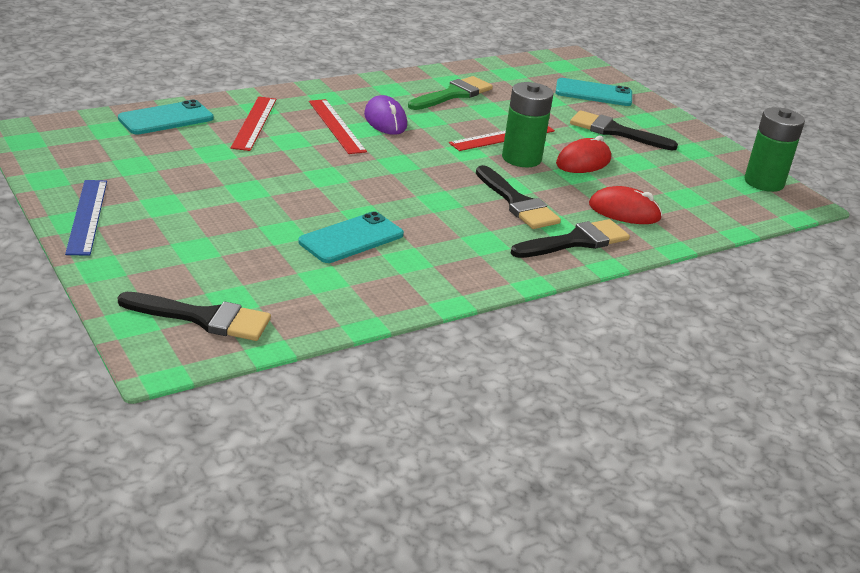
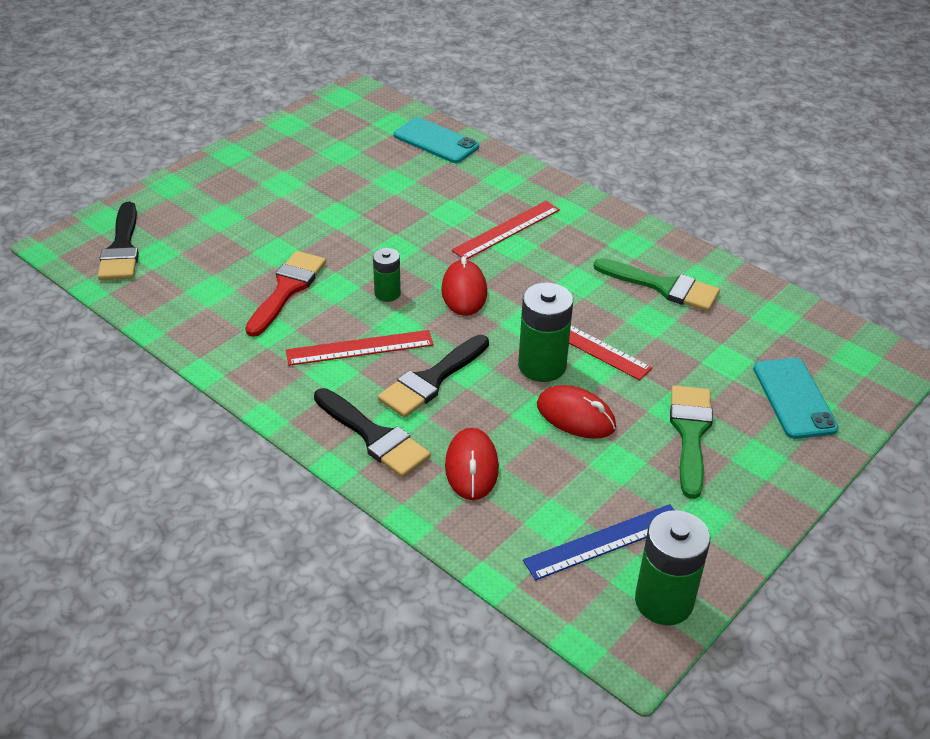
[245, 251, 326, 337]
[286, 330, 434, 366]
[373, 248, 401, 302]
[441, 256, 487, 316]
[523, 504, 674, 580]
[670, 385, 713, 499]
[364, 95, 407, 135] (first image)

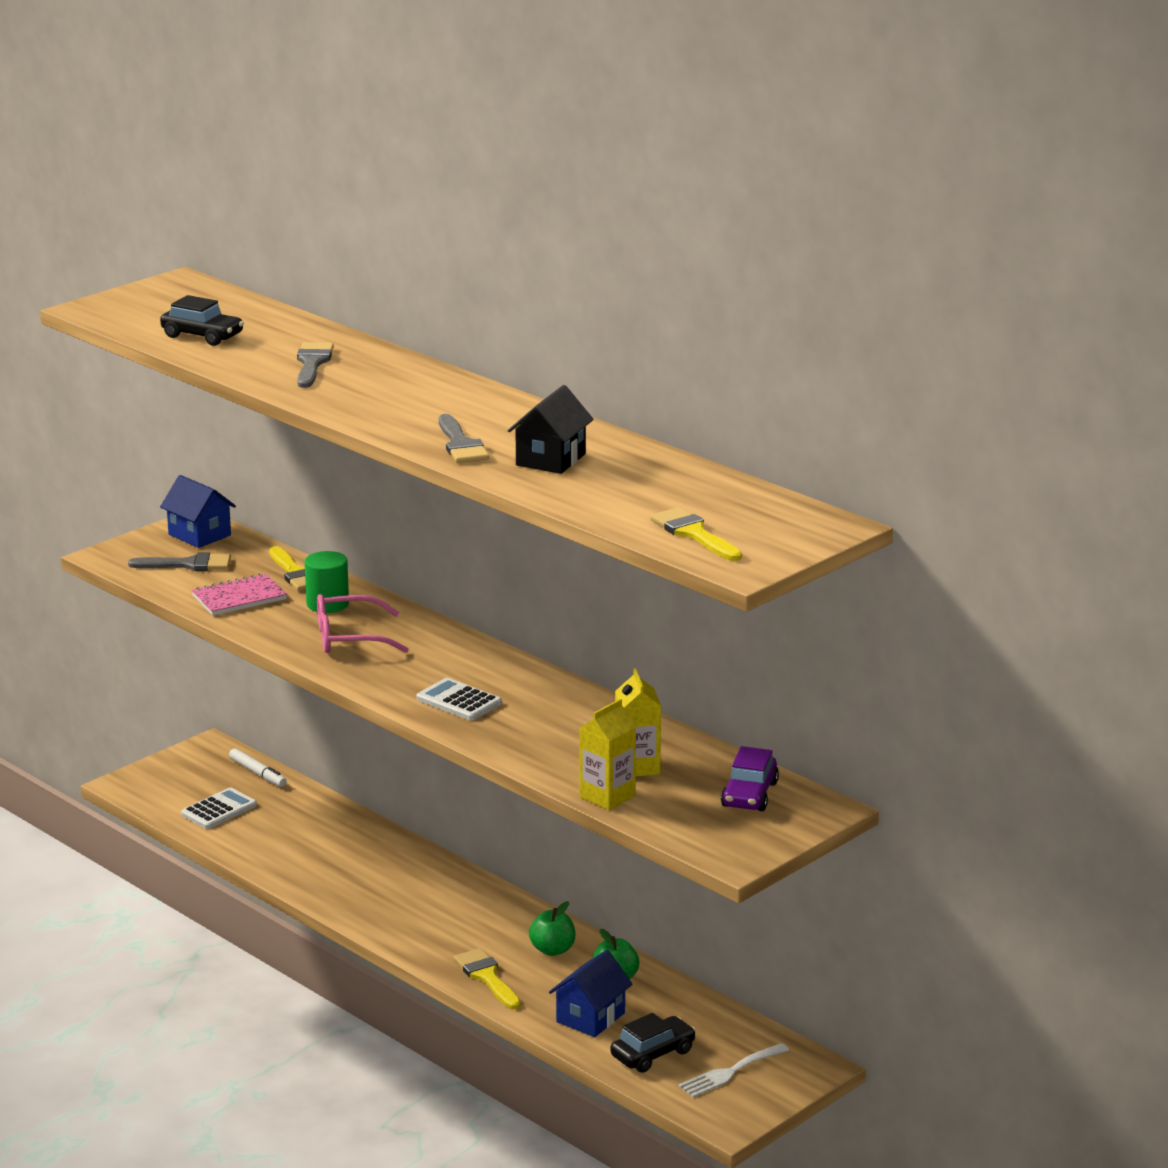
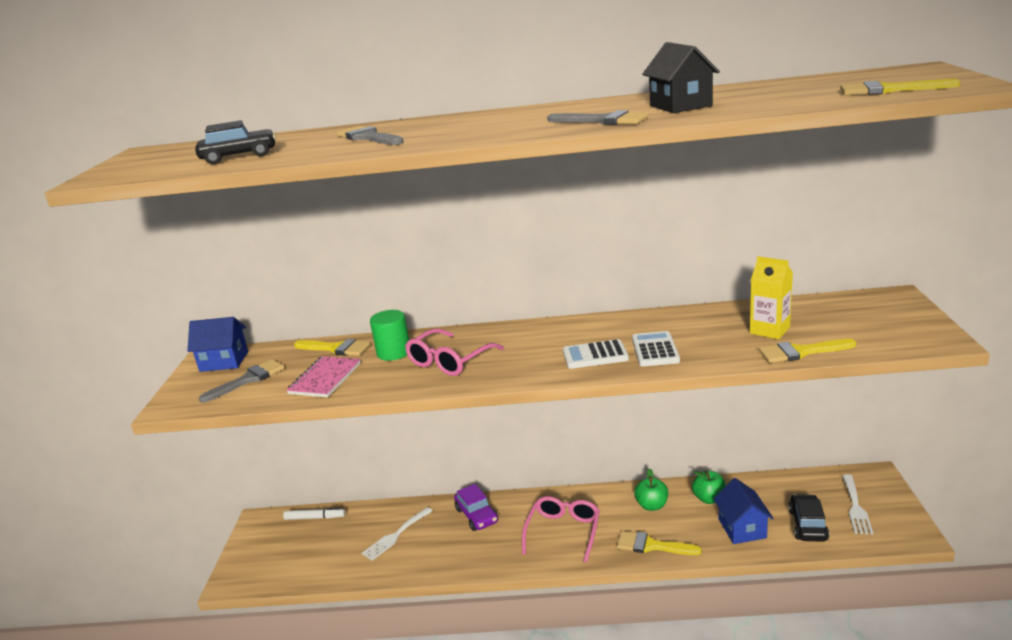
[362, 507, 432, 561]
[454, 484, 498, 531]
[522, 496, 600, 563]
[632, 331, 680, 367]
[759, 339, 856, 363]

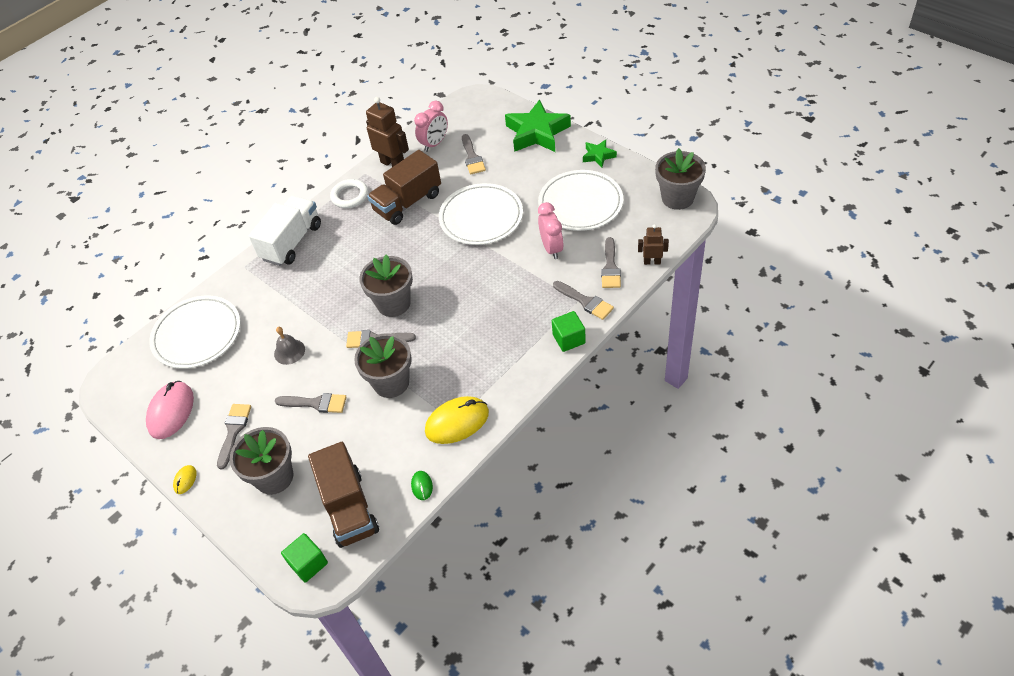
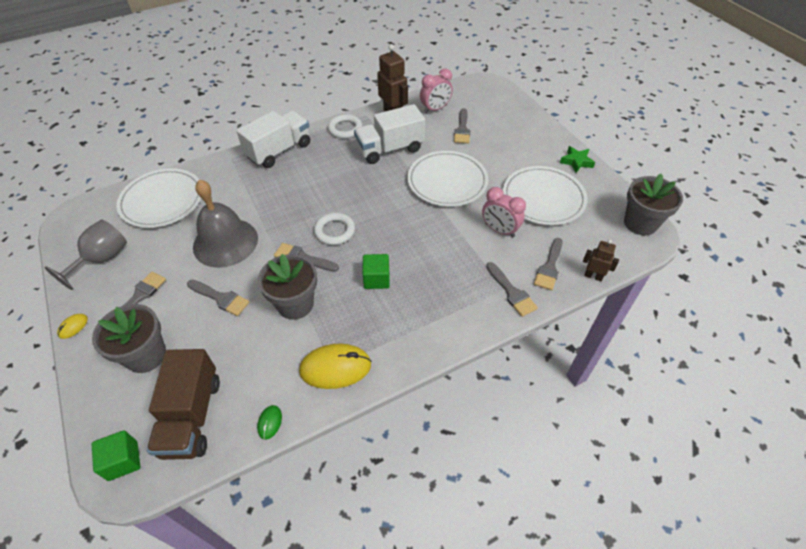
[44, 219, 127, 290]
[193, 180, 258, 268]
[314, 213, 355, 245]
[354, 104, 425, 164]
[362, 254, 390, 289]
[482, 187, 526, 237]
[505, 99, 571, 152] (first image)

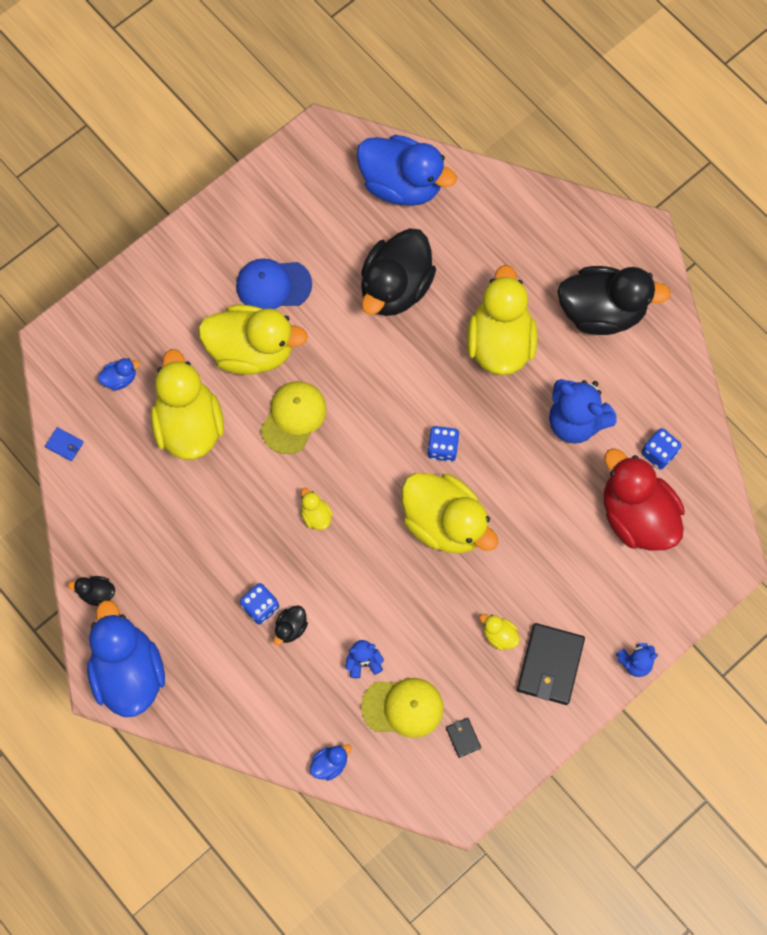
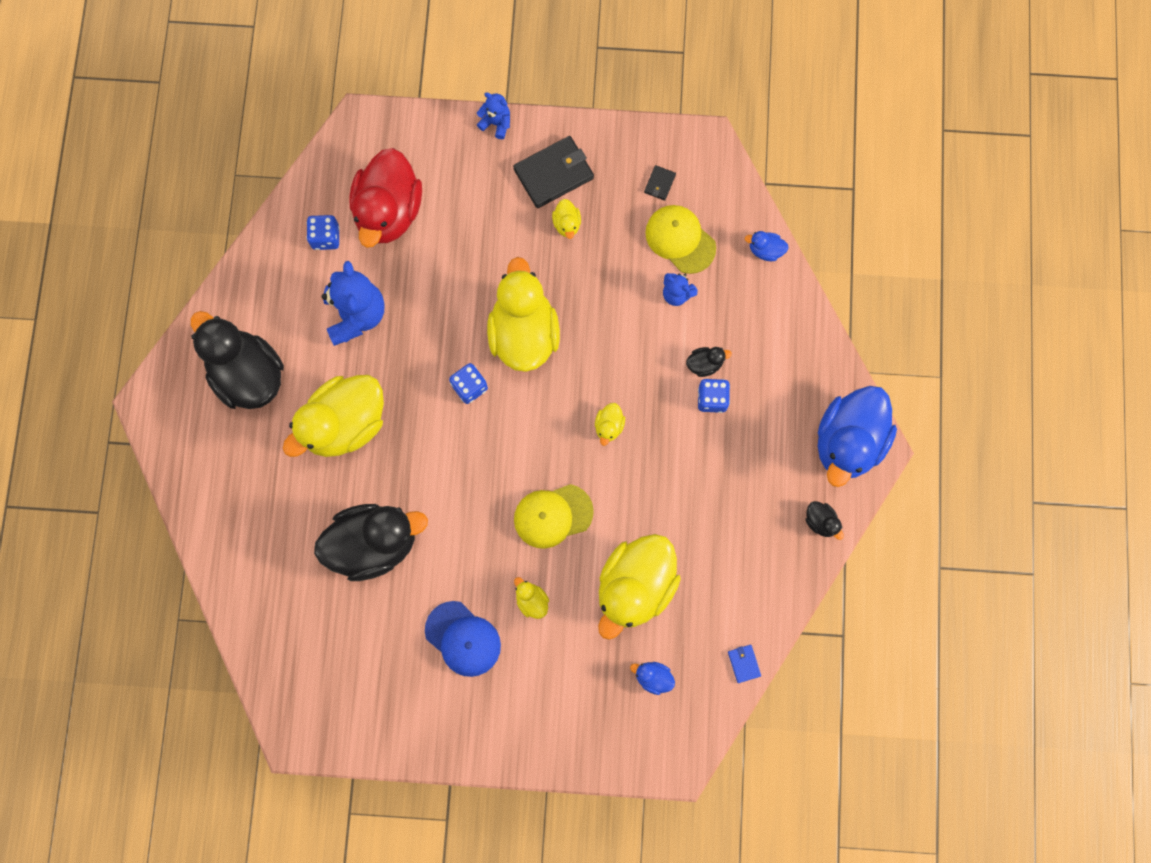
[514, 577, 549, 619]
[357, 135, 457, 206] (first image)

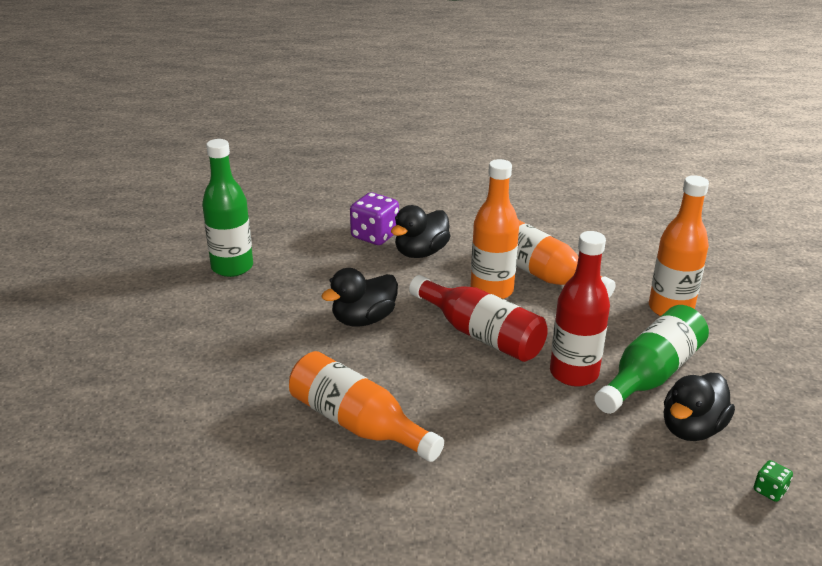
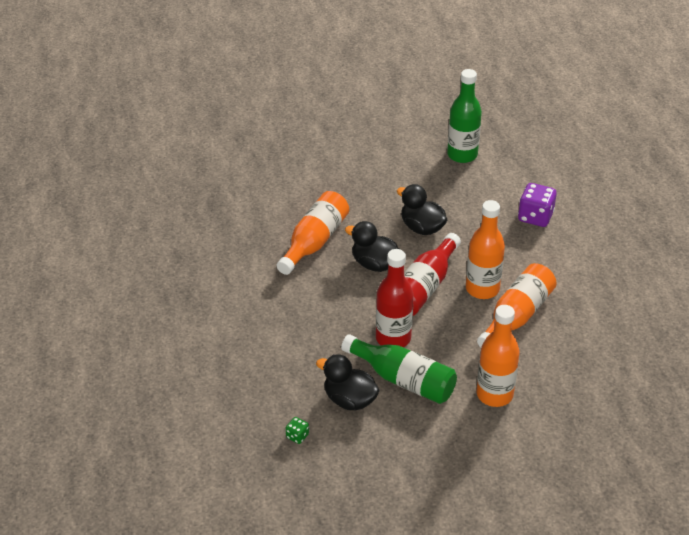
[345, 221, 399, 272]

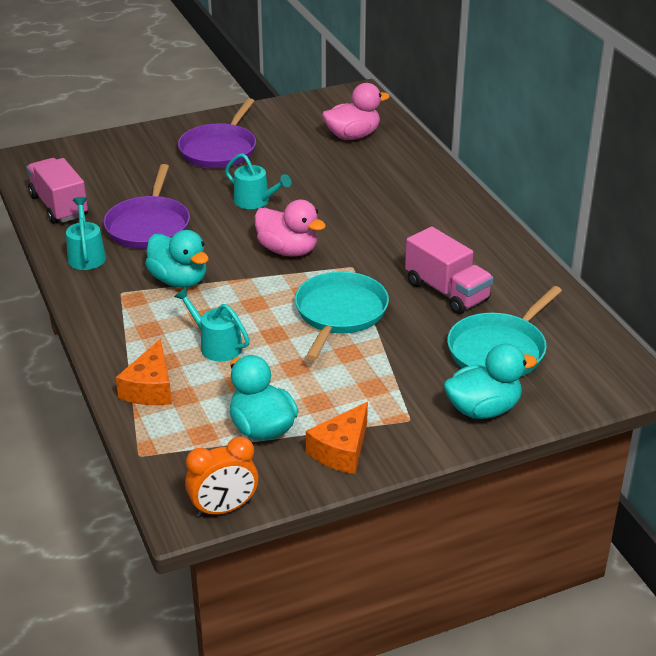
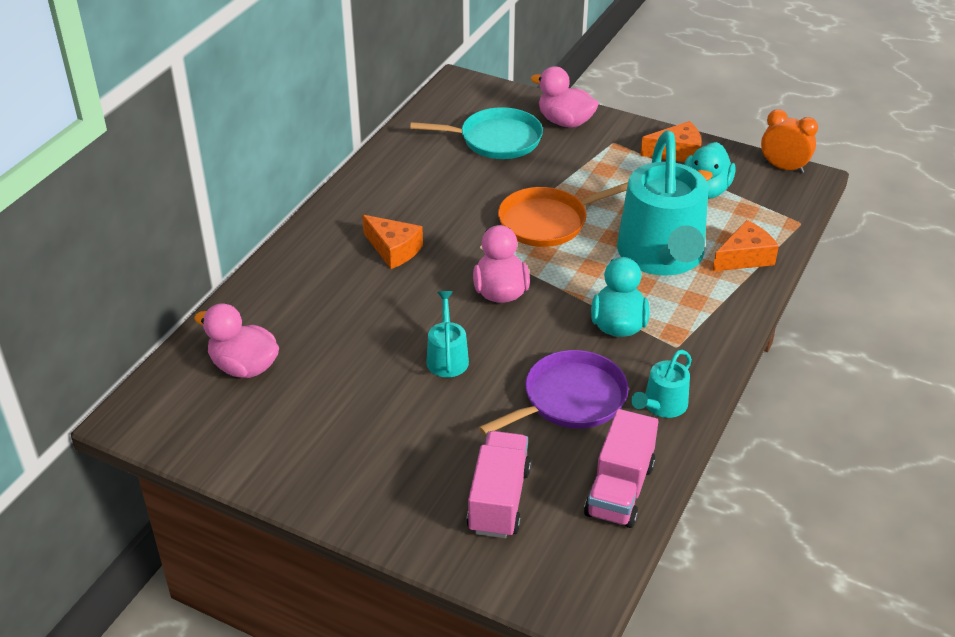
[362, 215, 423, 269]
[467, 431, 531, 538]
[498, 182, 628, 247]
[531, 66, 599, 128]
[617, 131, 708, 276]
[178, 98, 256, 168] (first image)

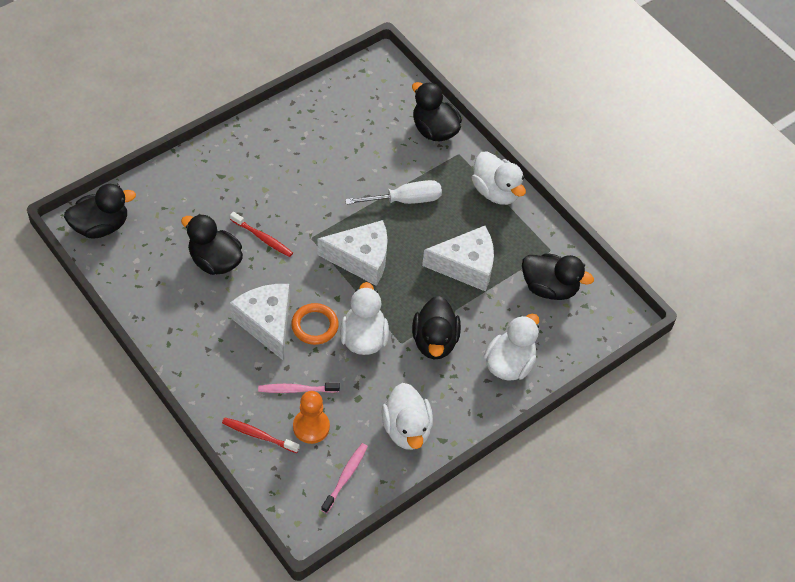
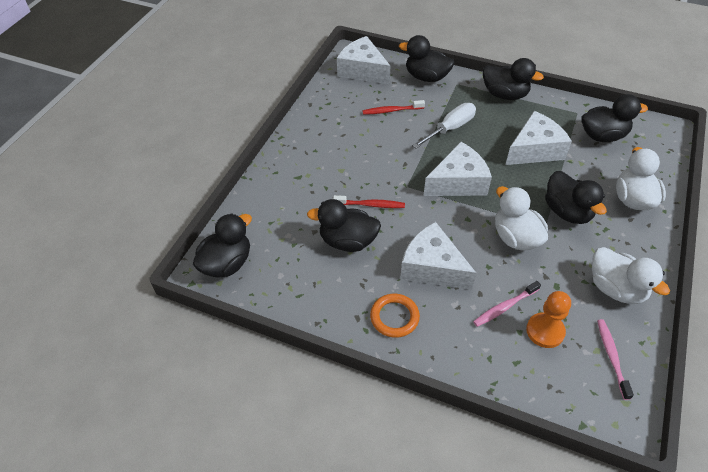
[337, 36, 390, 84]
[362, 100, 425, 115]
[370, 294, 420, 338]
[483, 58, 544, 100]

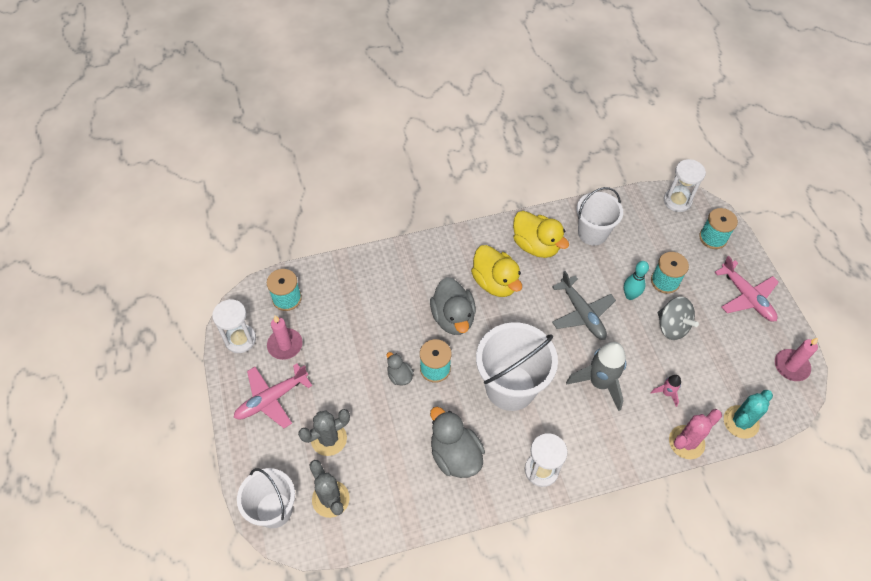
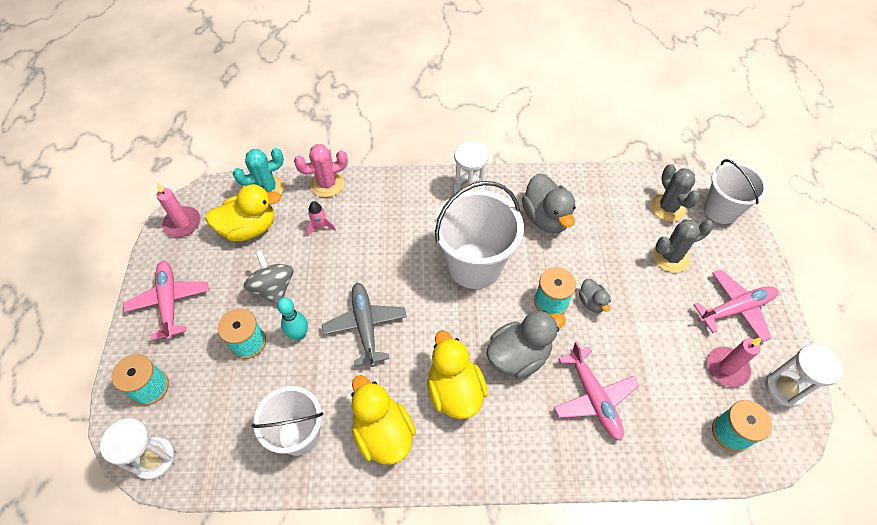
[205, 184, 281, 241]
[486, 310, 566, 379]
[554, 341, 639, 441]
[566, 342, 626, 411] (first image)

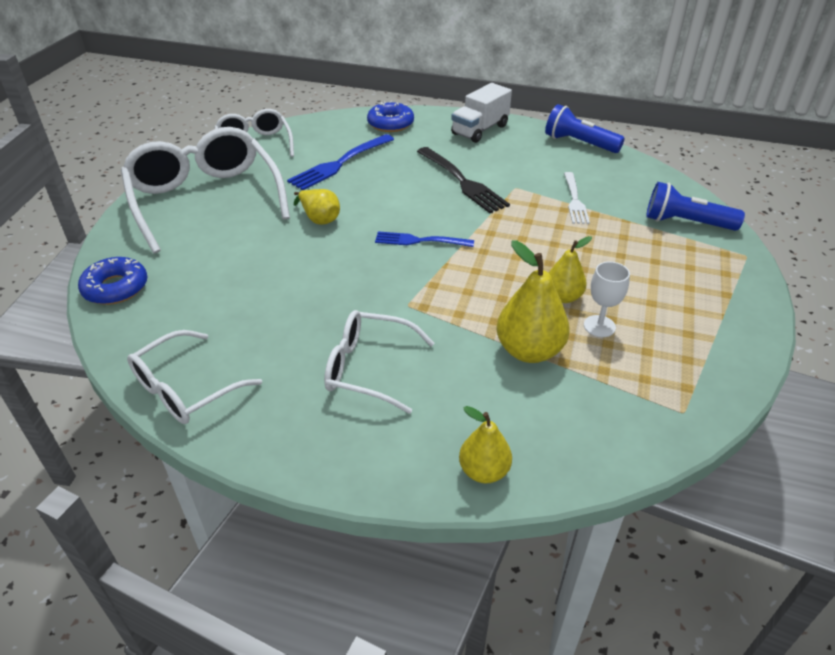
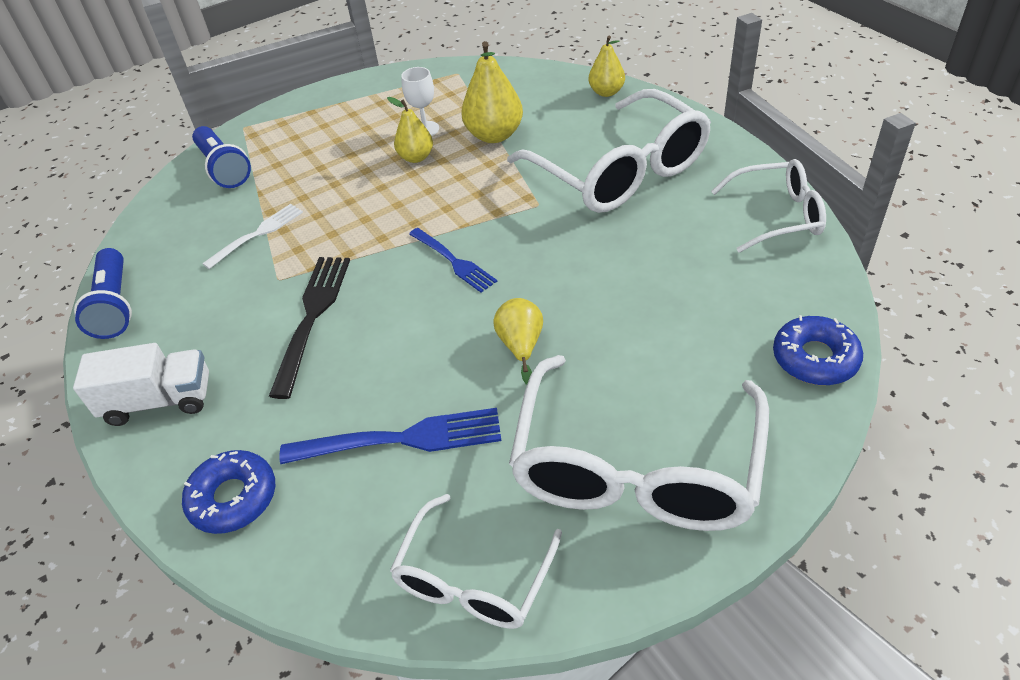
[507, 89, 711, 213]

